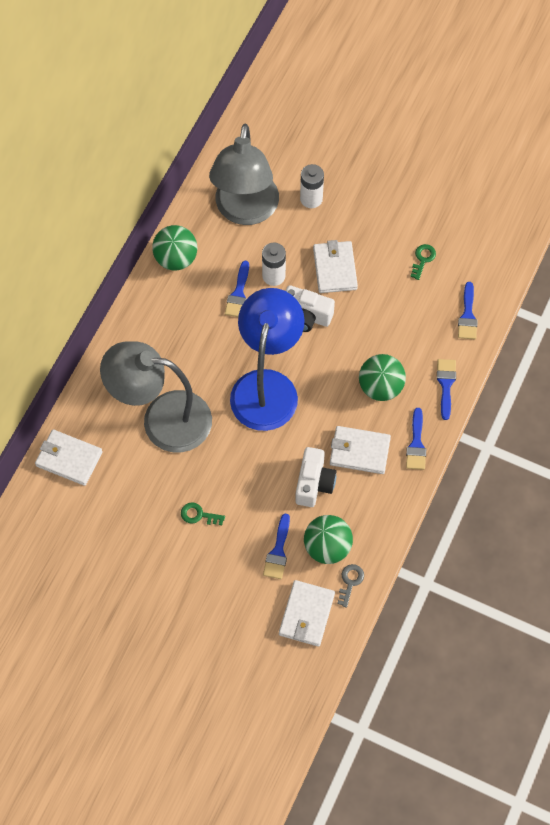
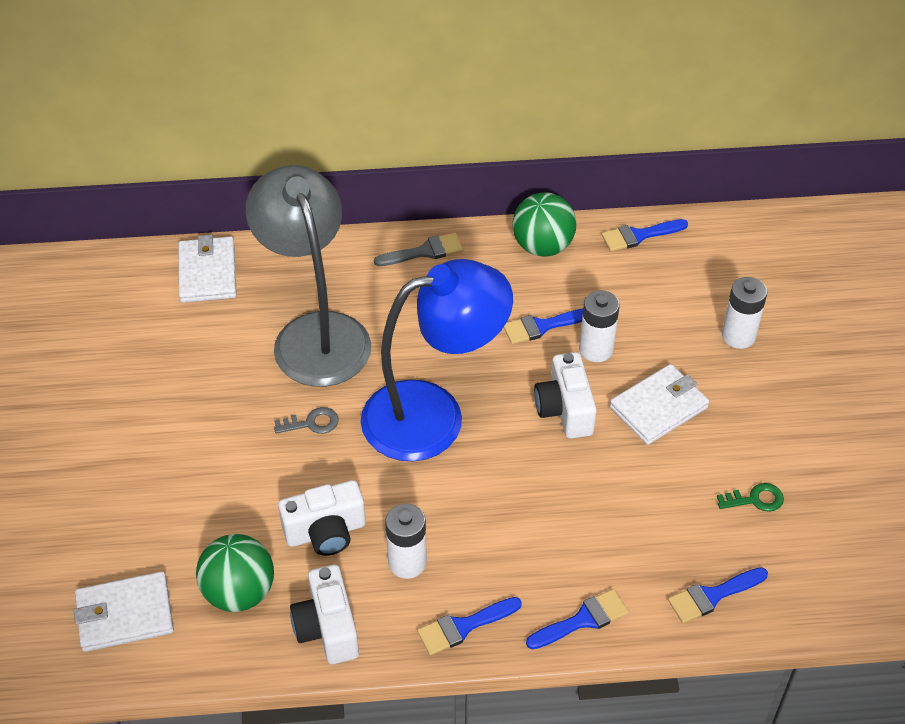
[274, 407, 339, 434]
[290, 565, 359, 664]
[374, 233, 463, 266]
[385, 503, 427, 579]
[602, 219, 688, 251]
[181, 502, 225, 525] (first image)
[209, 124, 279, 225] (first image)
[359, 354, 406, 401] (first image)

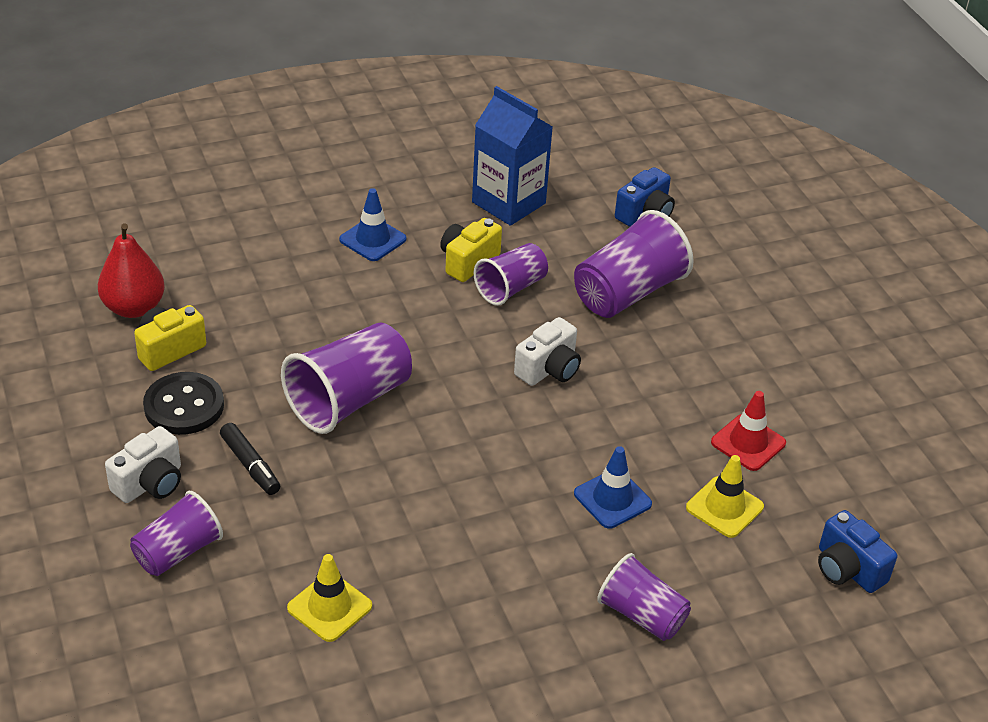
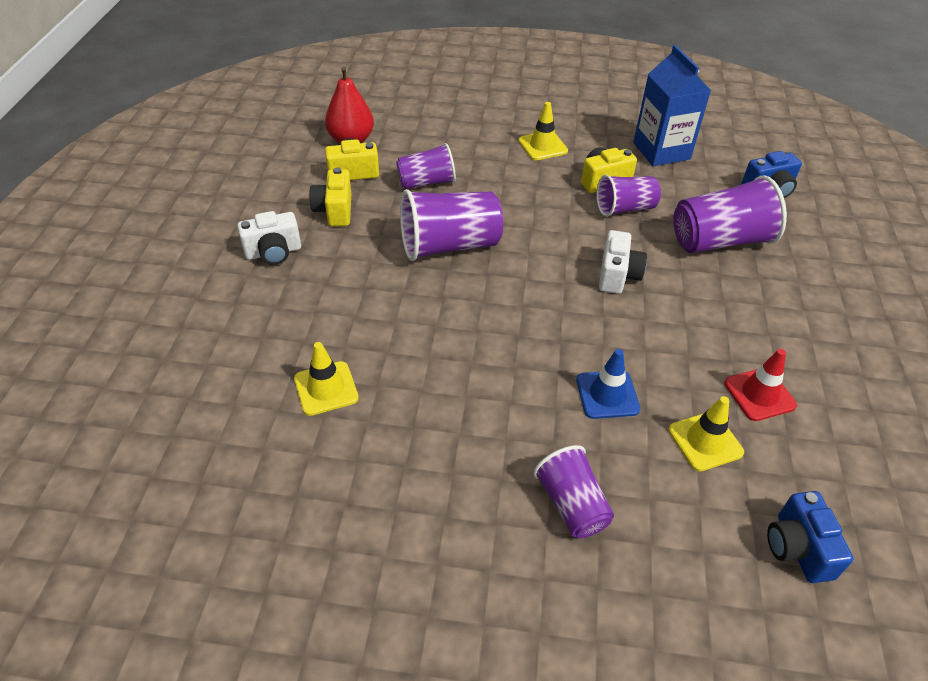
[309, 167, 351, 226]
[396, 143, 456, 189]
[518, 102, 568, 160]
[599, 230, 647, 294]
[220, 423, 280, 495] (first image)

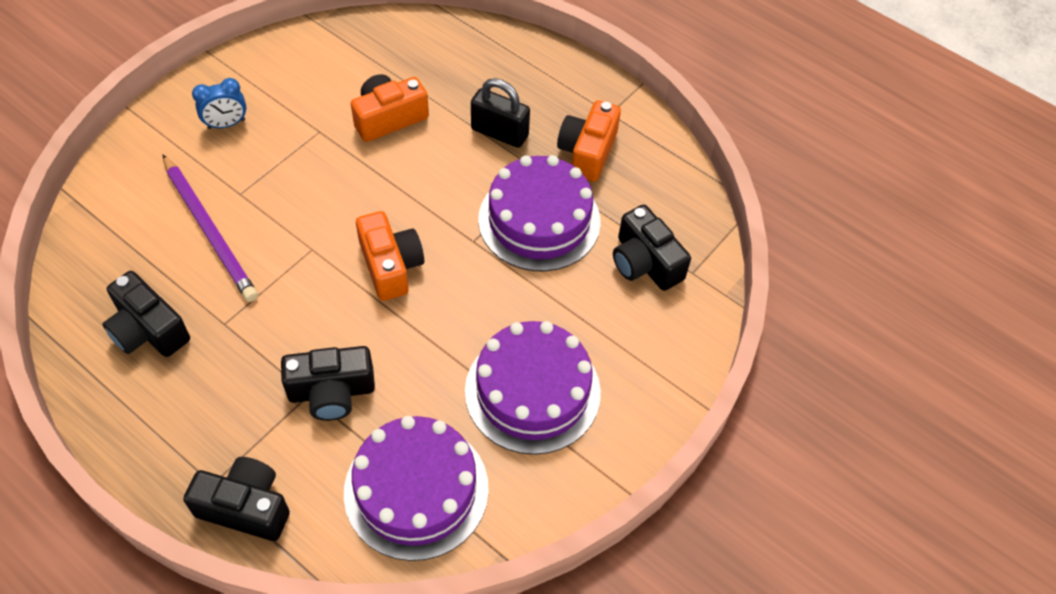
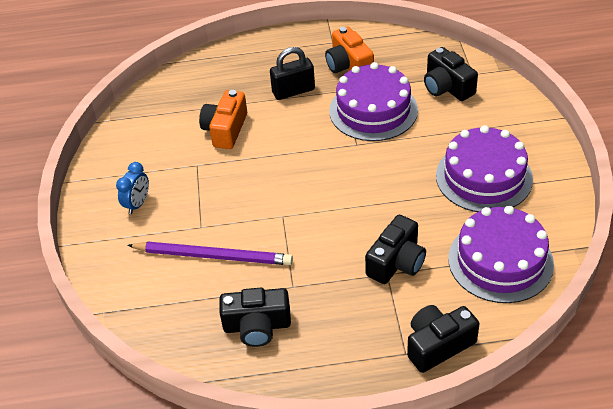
[424, 47, 478, 101]
[356, 211, 424, 301] (first image)

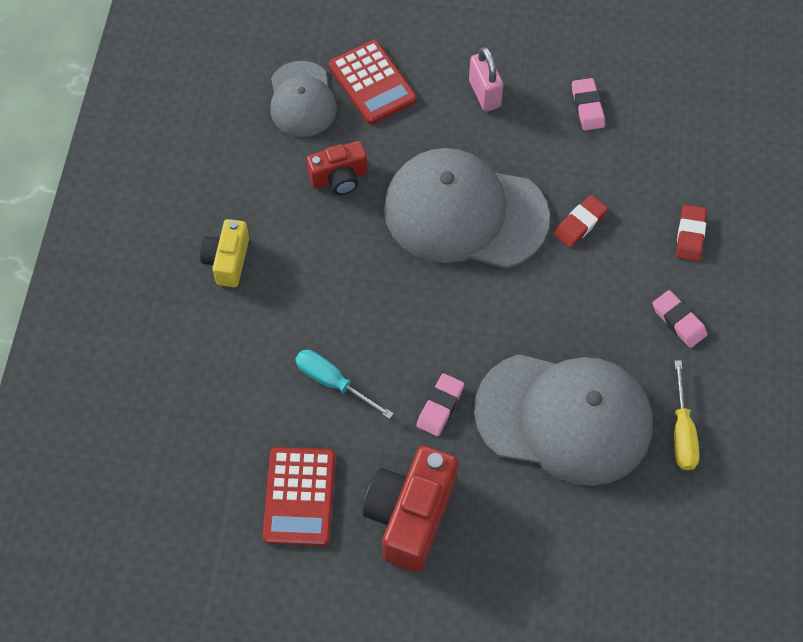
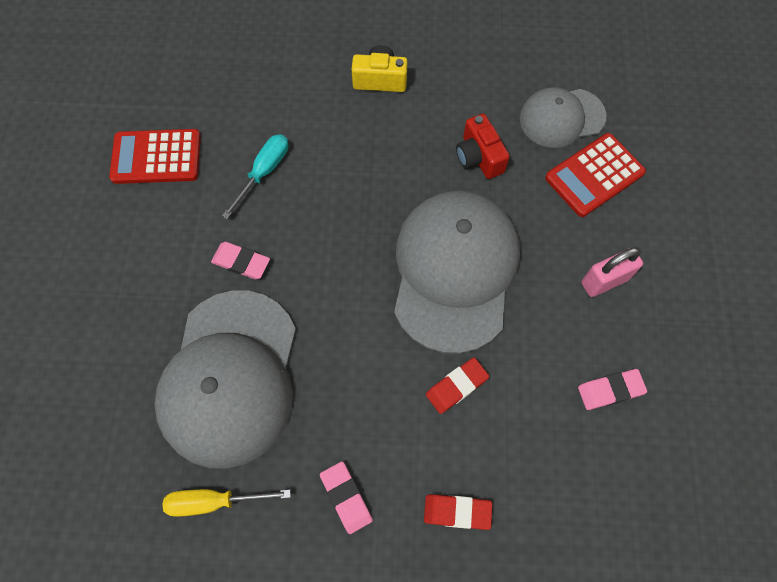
[320, 462, 373, 534]
[426, 357, 489, 414]
[363, 446, 458, 572] (first image)

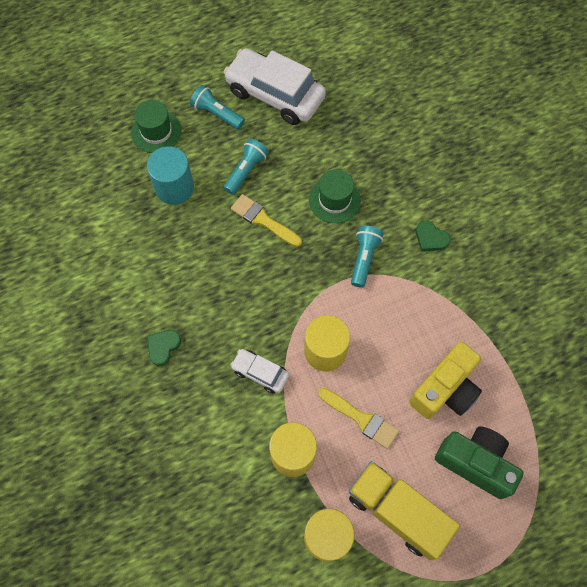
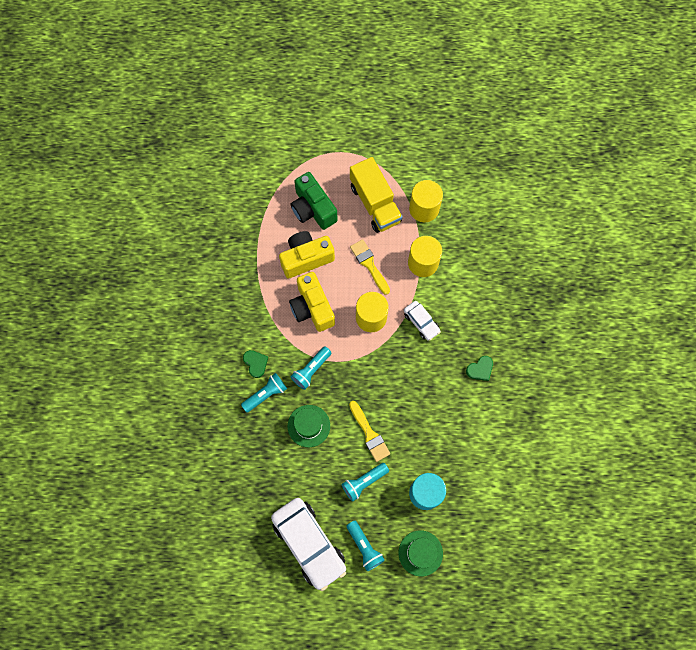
[241, 373, 287, 412]
[289, 272, 335, 332]

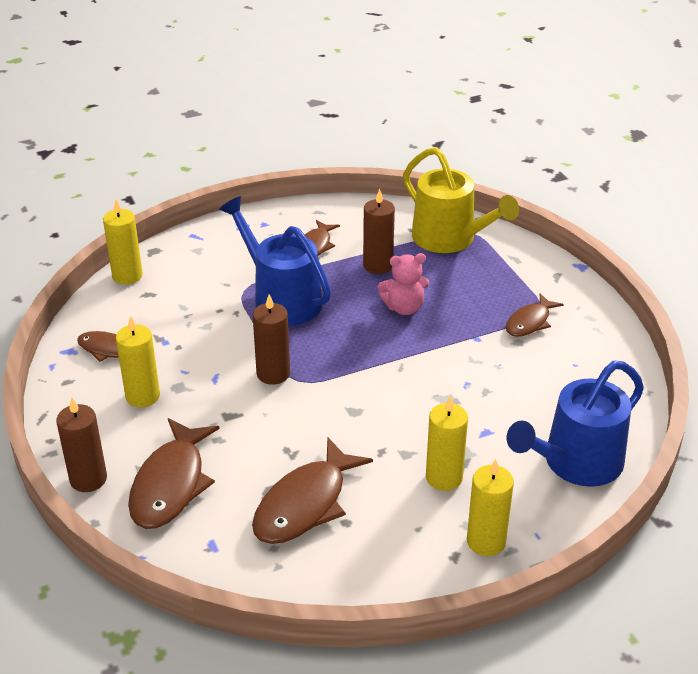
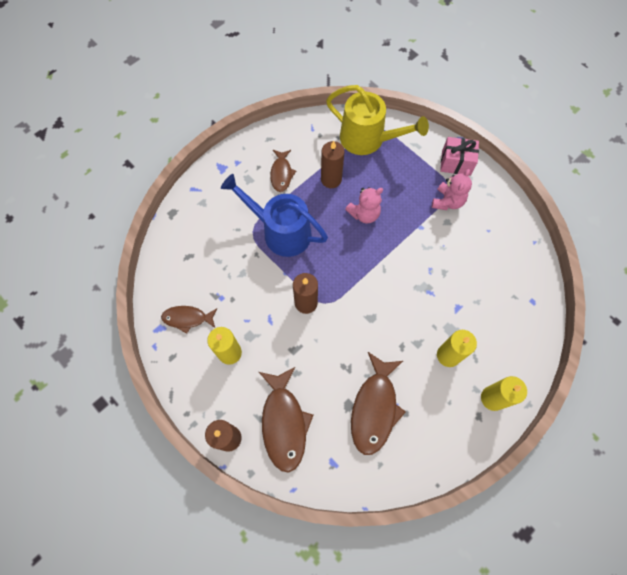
[432, 169, 472, 210]
[440, 137, 479, 176]
[103, 199, 143, 284] (first image)
[507, 361, 644, 487] (first image)

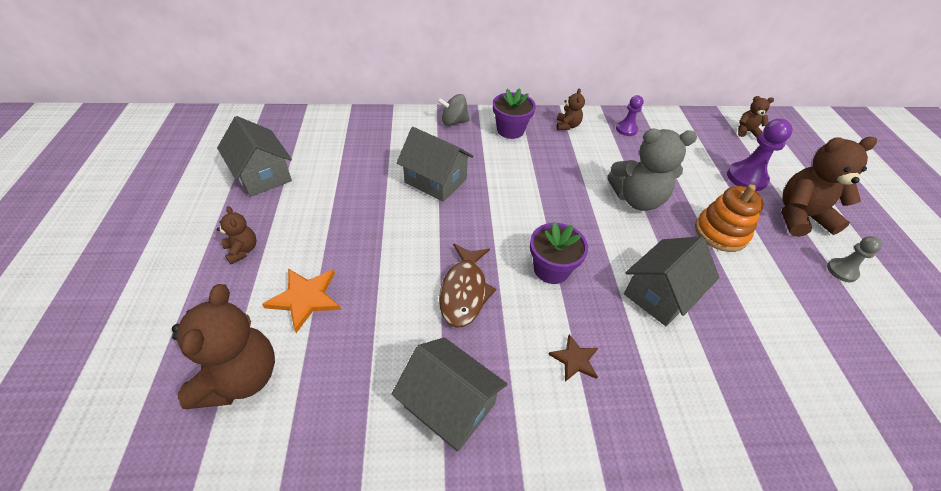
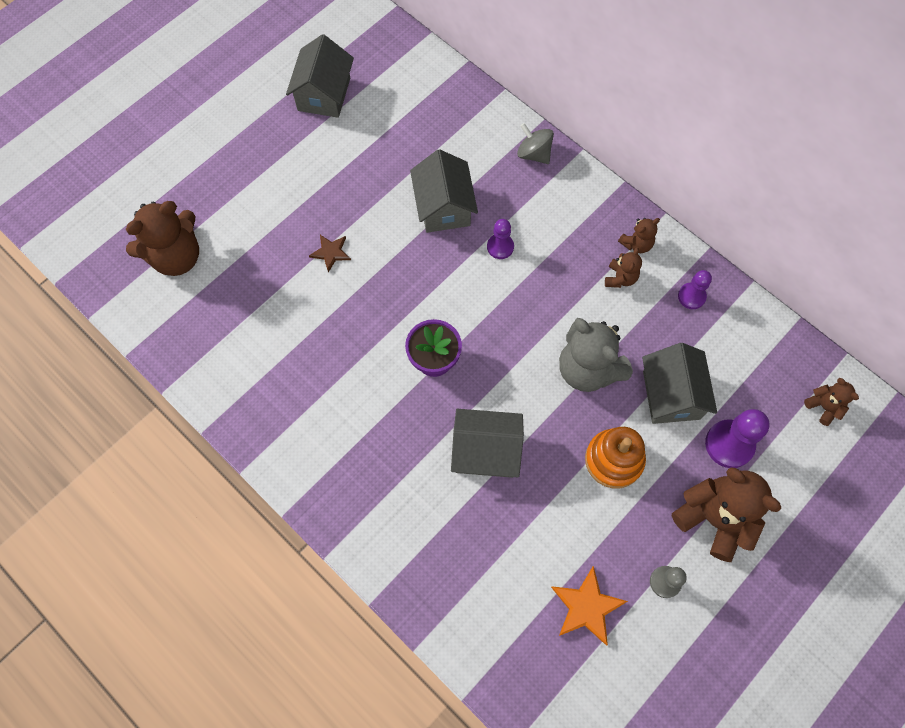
[309, 235, 351, 272]
[487, 219, 514, 259]
[551, 566, 628, 646]
[605, 247, 642, 288]
[642, 343, 717, 424]
[439, 244, 496, 328] (first image)
[493, 88, 536, 139] (first image)

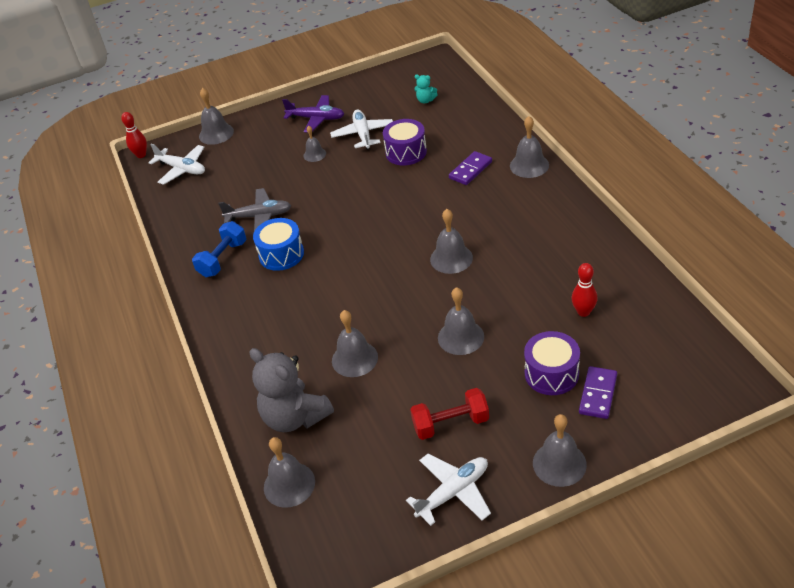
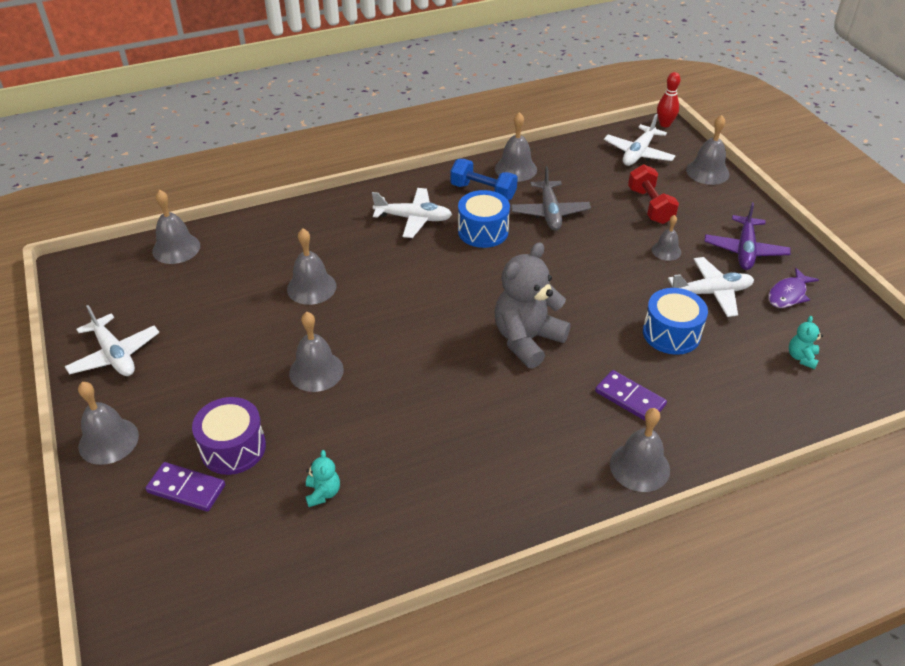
[305, 450, 340, 507]
[372, 188, 452, 238]
[494, 242, 571, 369]
[495, 112, 537, 182]
[628, 164, 679, 224]
[643, 288, 708, 355]
[768, 268, 819, 308]

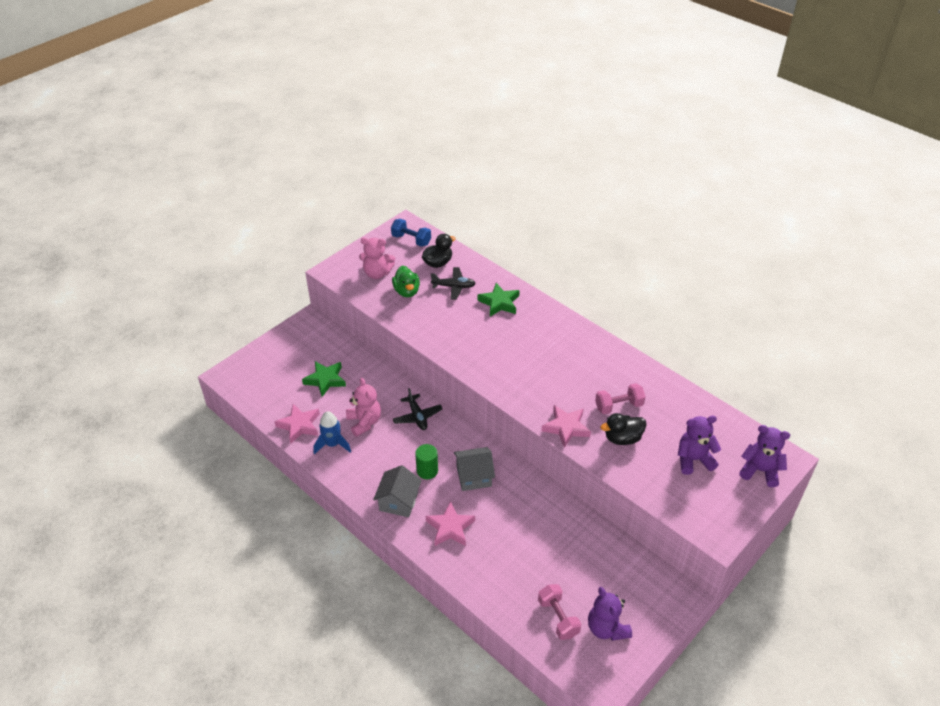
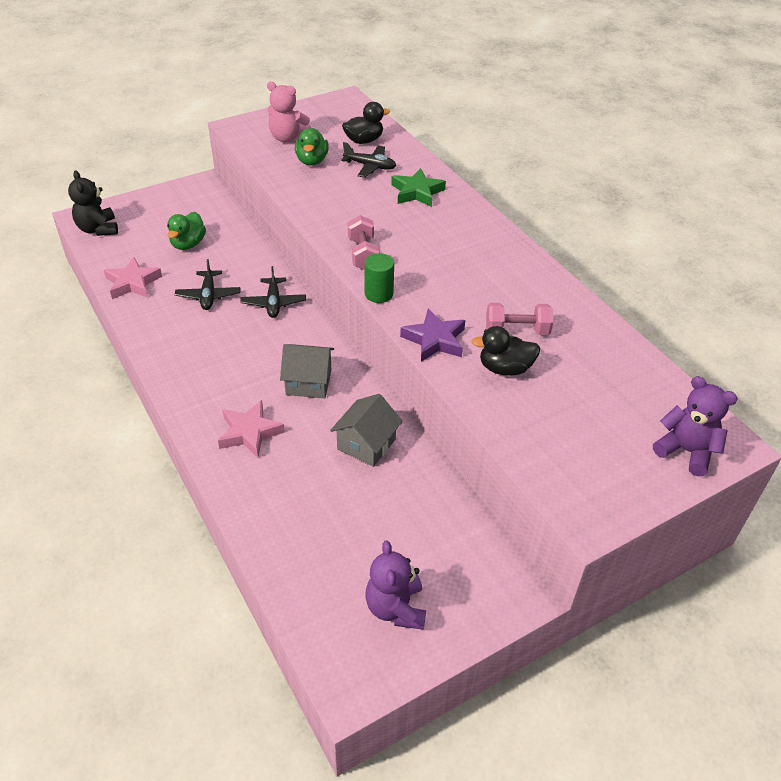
[68, 170, 118, 236]
[167, 212, 206, 250]
[175, 259, 241, 310]
[330, 394, 403, 467]
[348, 215, 379, 270]
[365, 253, 394, 303]
[400, 308, 465, 362]
[313, 411, 351, 454] (first image)
[391, 219, 431, 247] (first image)
[678, 416, 721, 475] (first image)

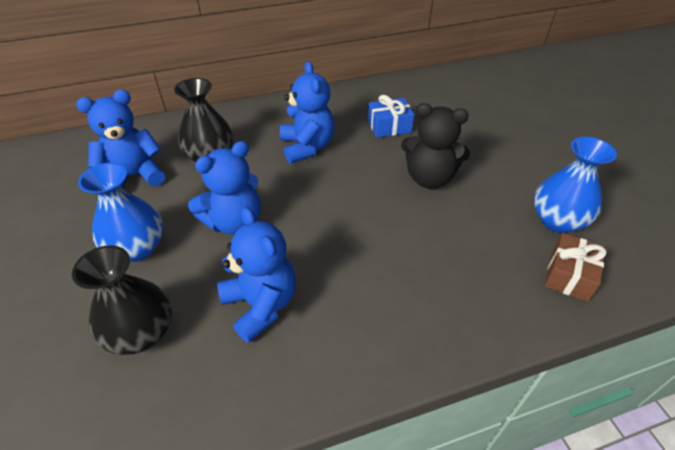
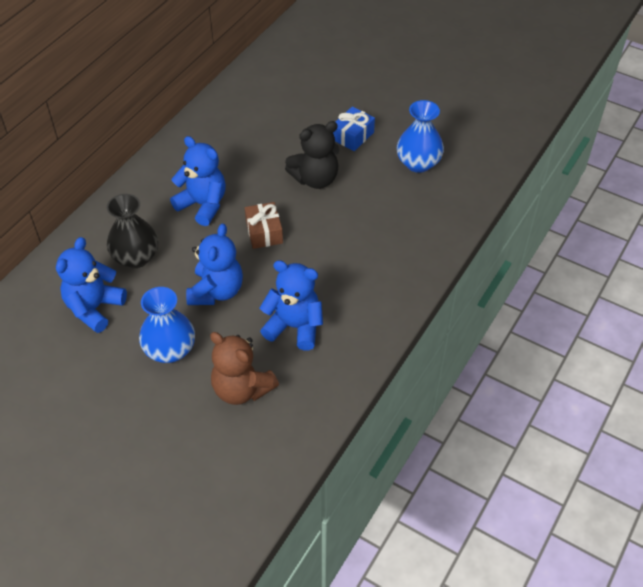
[210, 332, 279, 405]
[245, 202, 283, 249]
[333, 107, 375, 151]

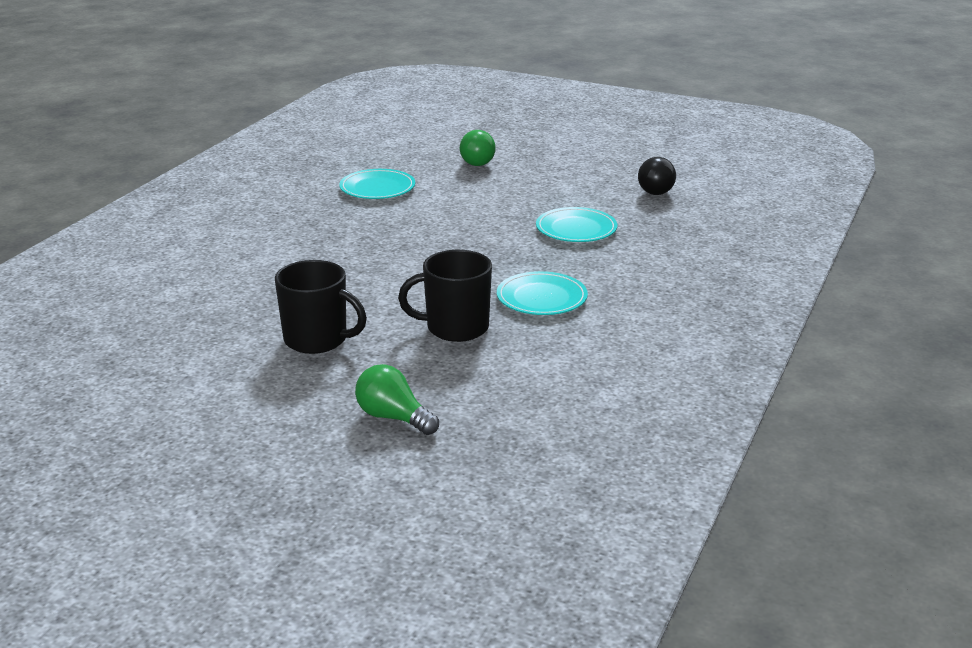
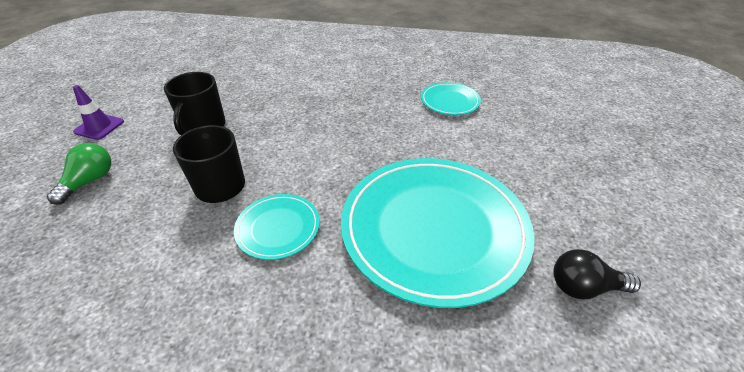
[73, 85, 124, 140]
[341, 158, 535, 308]
[460, 130, 496, 166] (first image)

